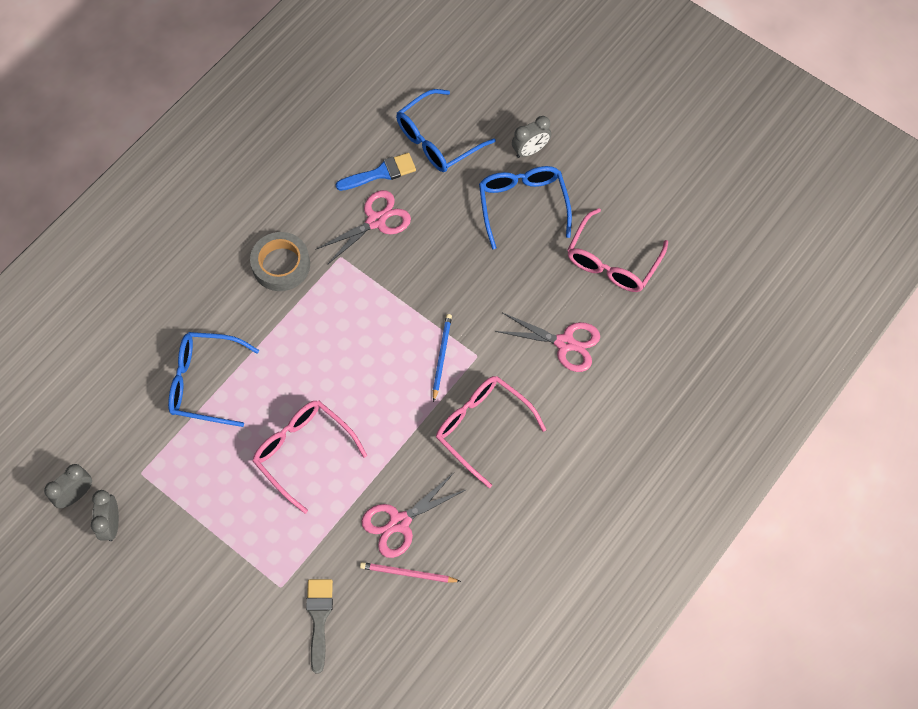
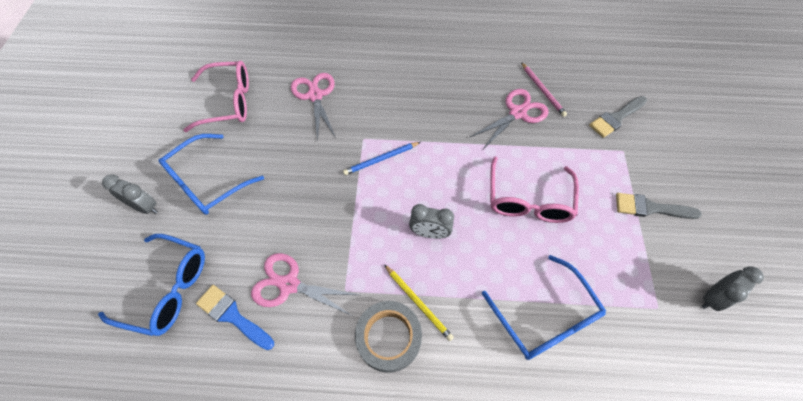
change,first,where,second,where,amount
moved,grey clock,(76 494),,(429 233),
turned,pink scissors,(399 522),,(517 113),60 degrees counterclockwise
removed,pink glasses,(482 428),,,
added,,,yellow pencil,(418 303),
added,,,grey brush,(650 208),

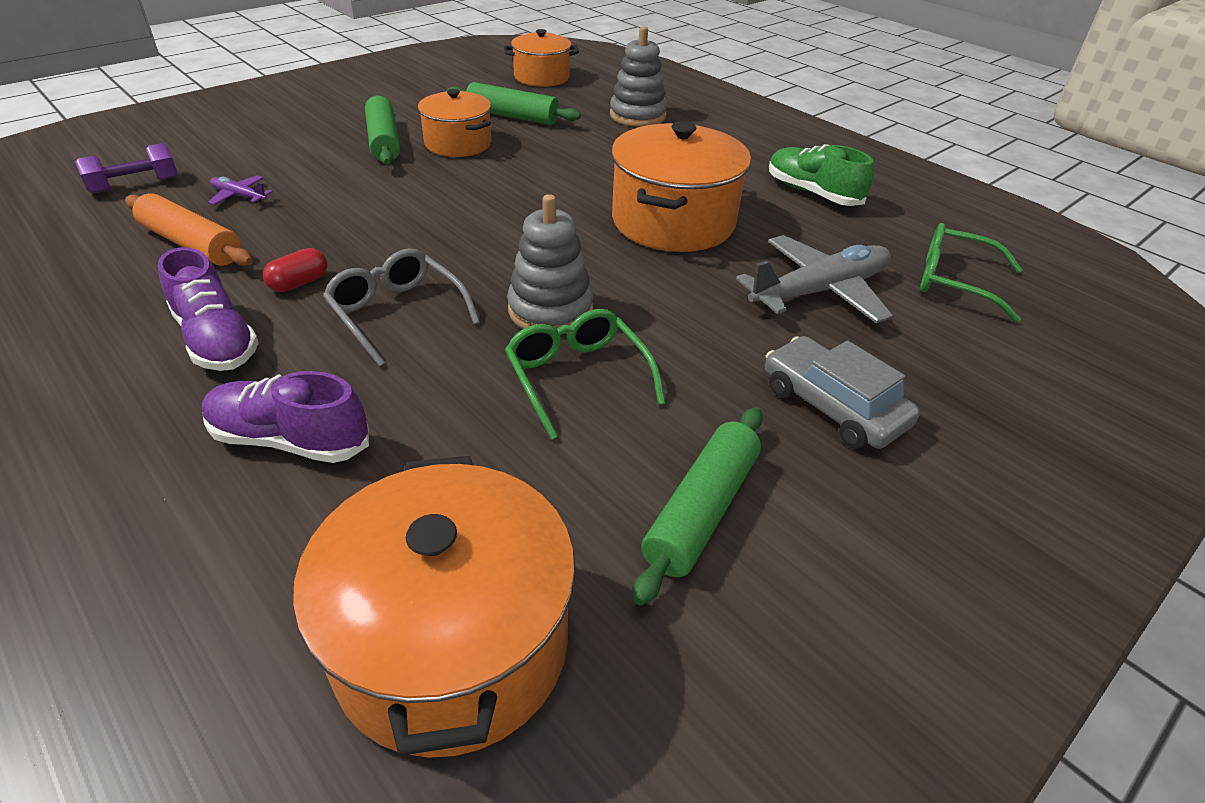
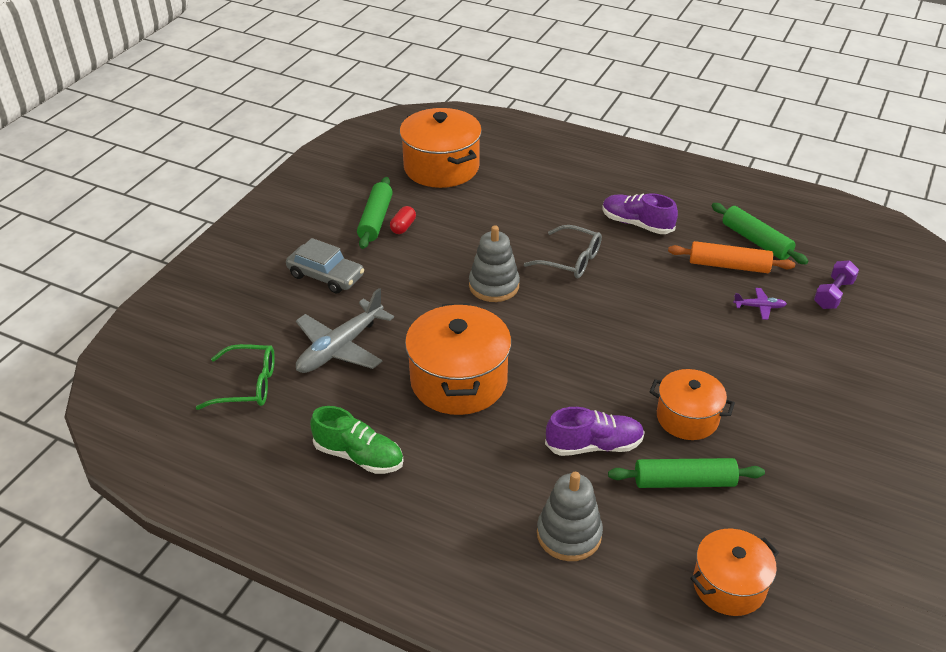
change,first,where,second,where,amount
moved,purple shoe,(290 440),,(594 445),
moved,red capsule,(299 283),,(403 227),
moved,green rolling pin,(384 141),,(756 241),
removed,green glasses,(577 377),,,

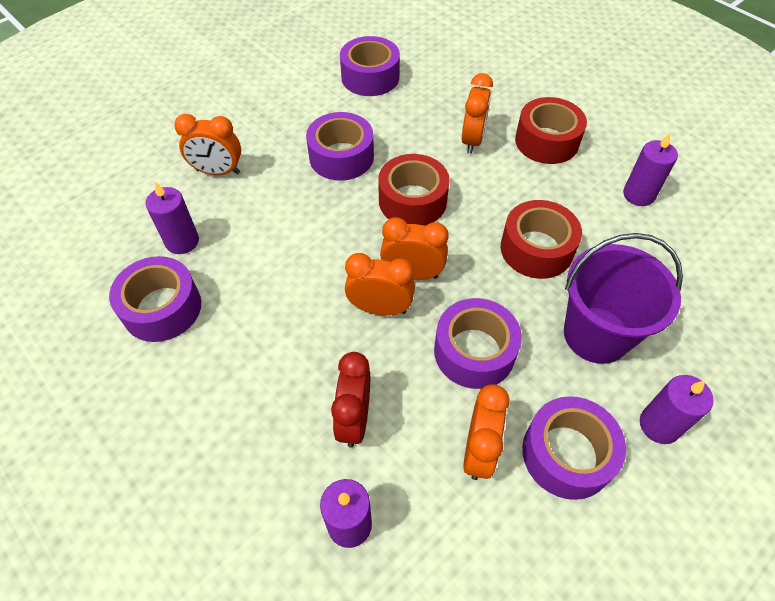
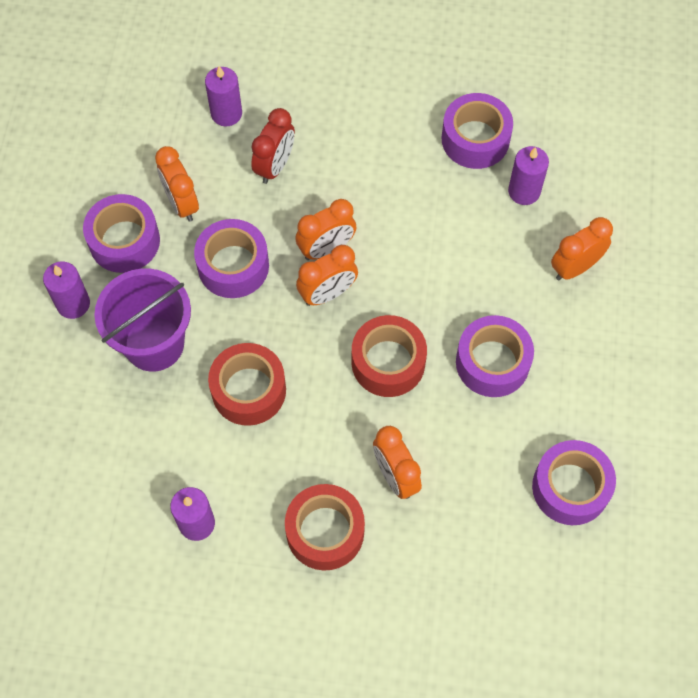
change,first,where,second,where,amount
turned,red clock,(354 419),,(275 166),60 degrees clockwise

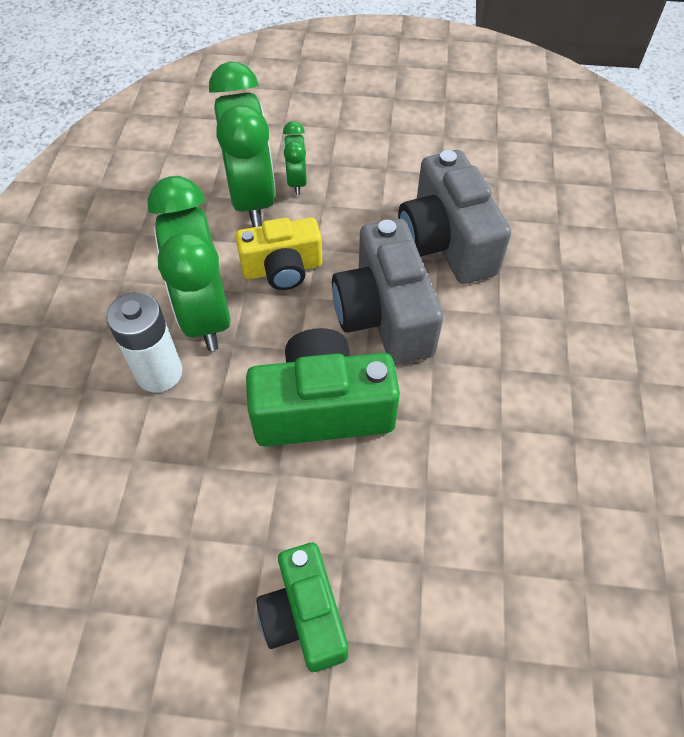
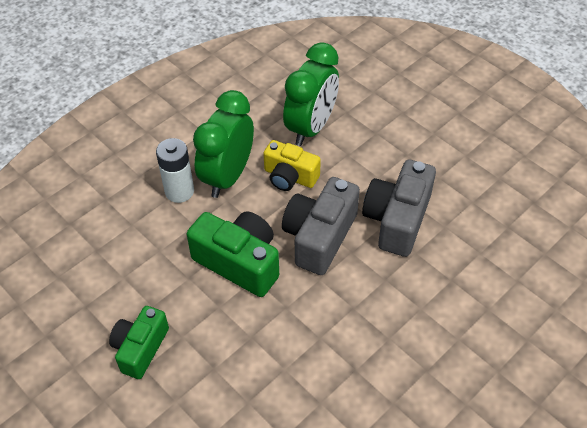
change,first,where,second,where,amount
removed,green clock,(297 182),,,

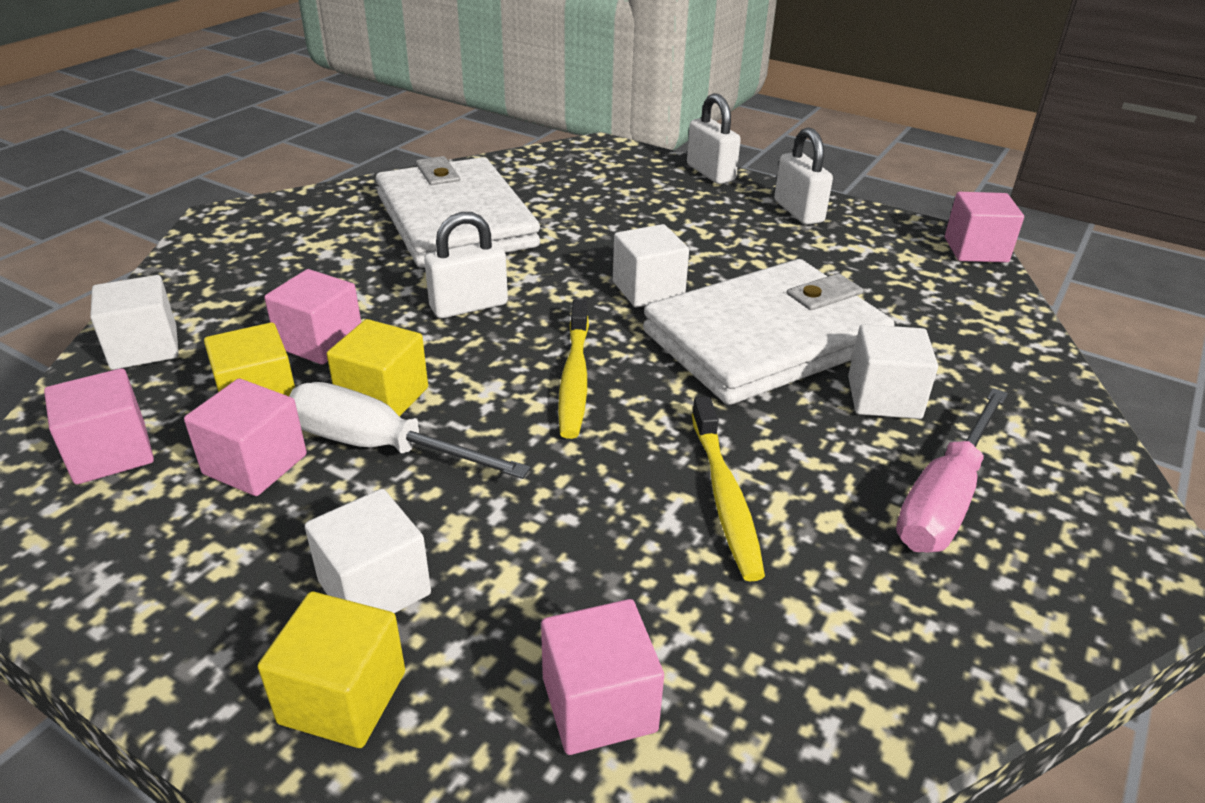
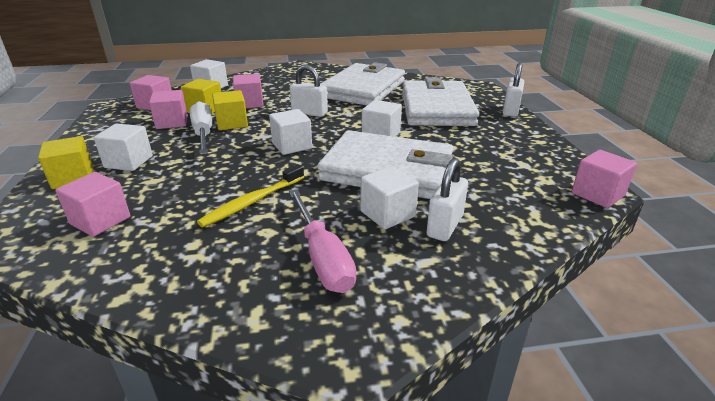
change,first,where,second,where,amount
replaced,yellow toothbrush,(574 378),white cube,(292 146),
moved,white padlock,(798 211),,(445 226),
turned,pink screwdriver,(944 499),,(322 257),105 degrees counterclockwise
added,,,white wallet,(436 108),

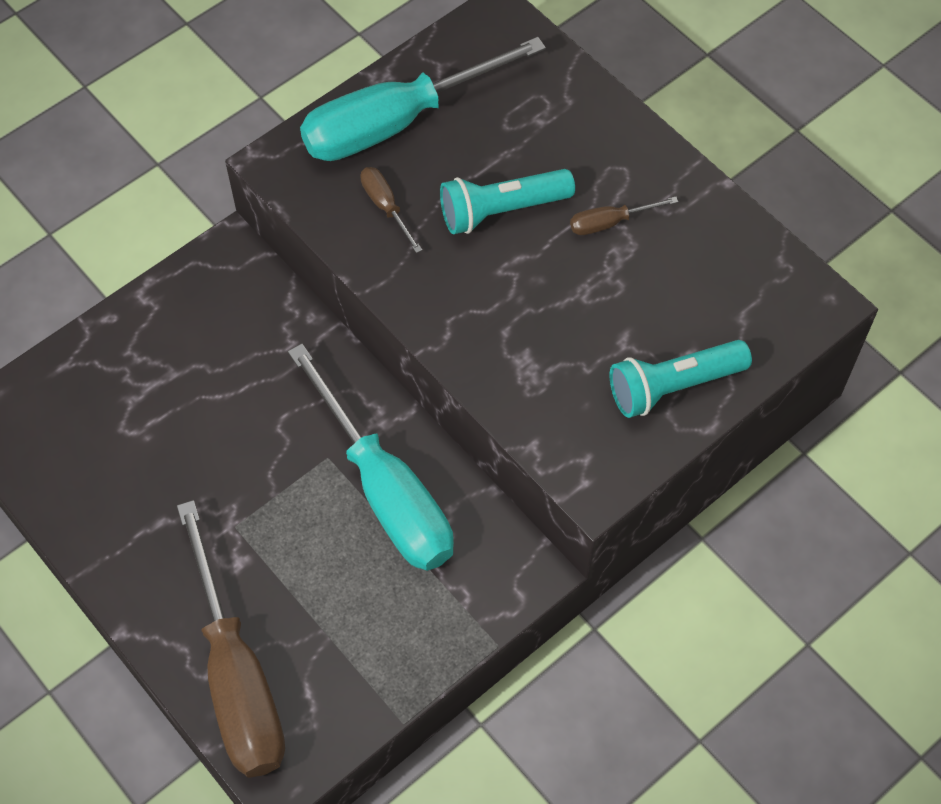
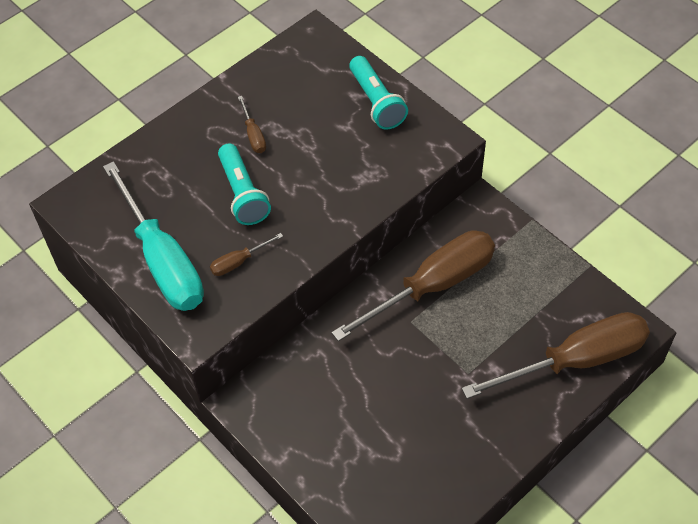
change,first,where,second,where,amount
recoloured,turquoise screwdriver,(385 490),brown screwdriver,(432 286),

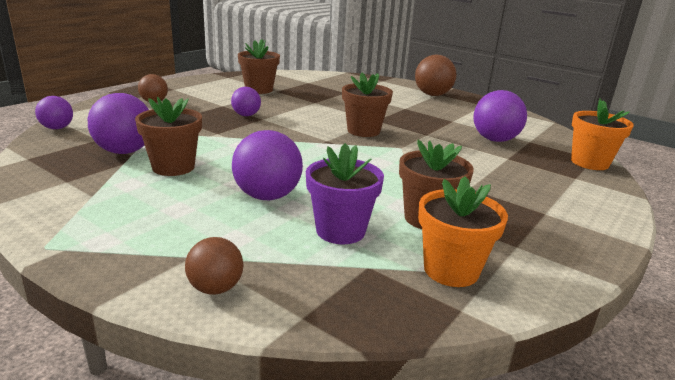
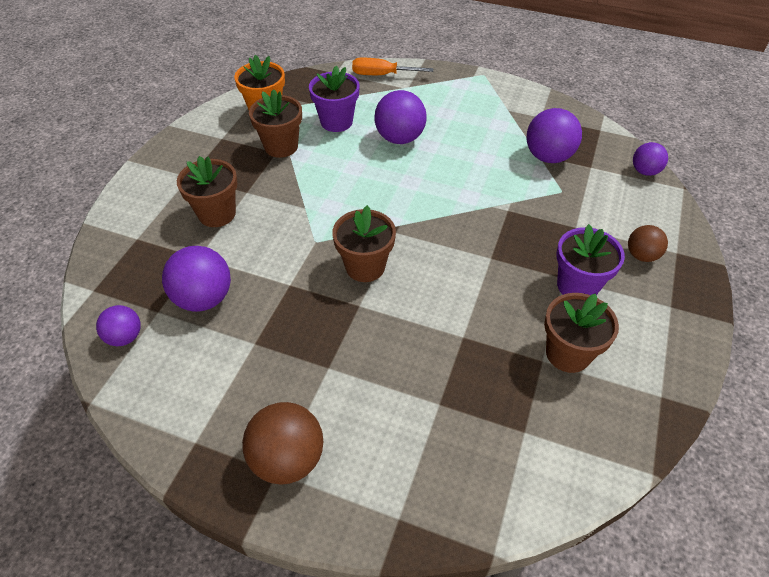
change,first,where,second,where,amount
moved,brown flower pot,(173 167),,(217 214),
replaced,brown ball,(215 288),orange screwdriver,(382 75),
moved,purple ball,(246 115),,(125 337),
removed,orange flower pot,(589 163),,,
added,,,purple flower pot,(577 286),

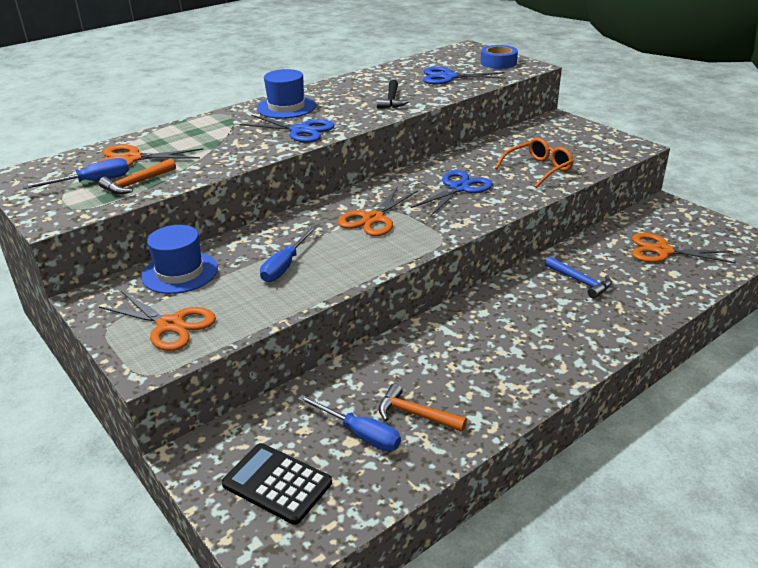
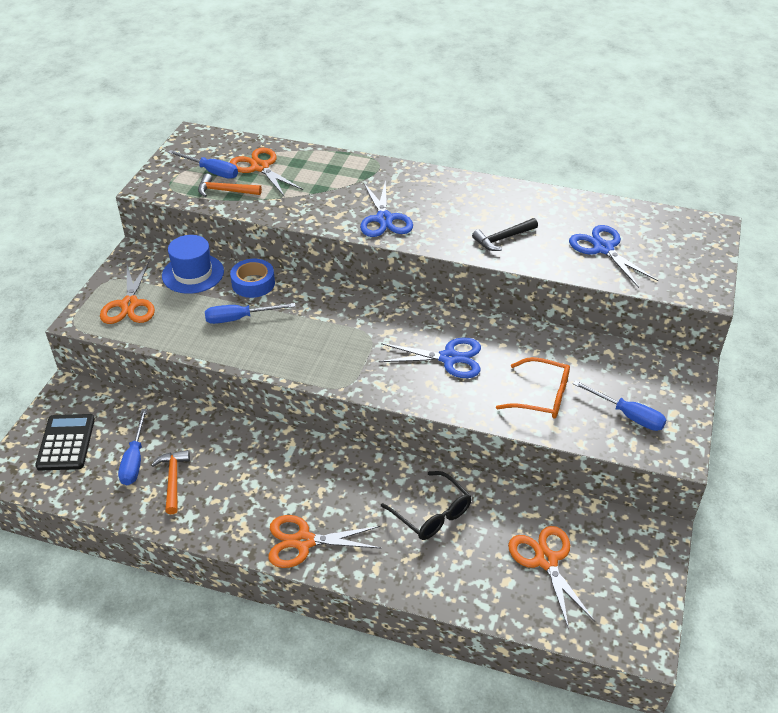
change,first,where,second,where,amount
removed,blue hat,(286 107),,,
moved,orange scissors,(373 219),,(304 541),
moved,blue tape,(498 62),,(253 283),
replaced,blue hammer,(580 282),black glasses,(432 514),
added,,,blue screwdriver,(627 415),

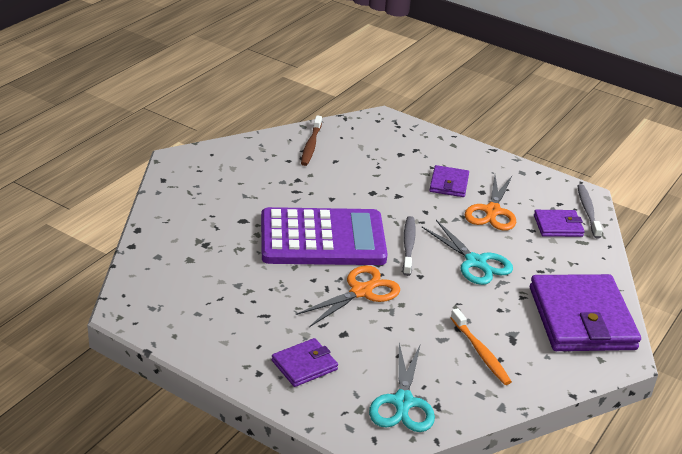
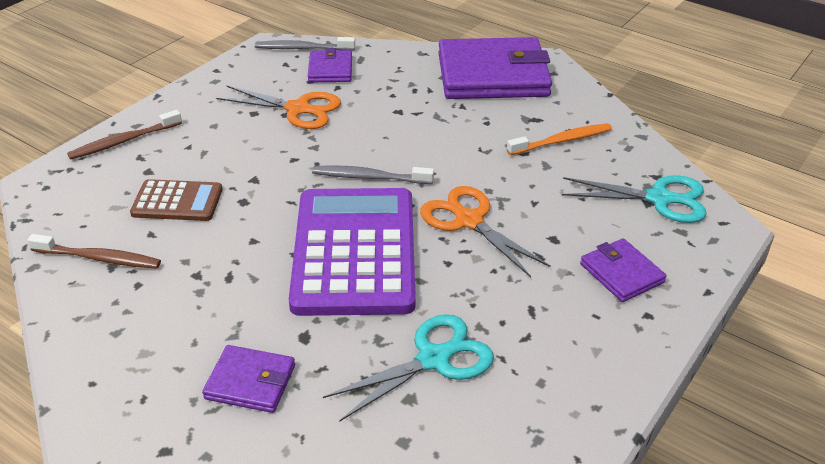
change,first,where,second,where,amount
moved,turquoise scissors,(475 262),,(433 359),
moved,purple wallet,(449 184),,(250 382),
added,,,brown toothbrush,(123 141),
added,,,brown calculator,(177 201),

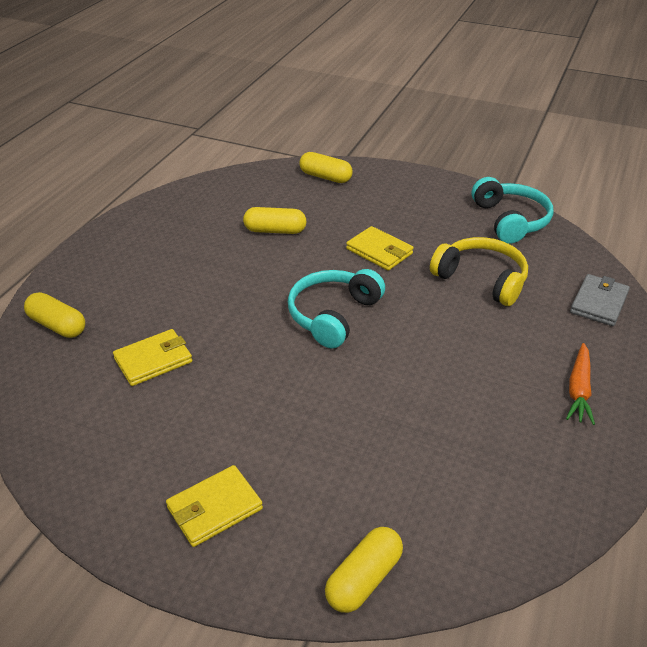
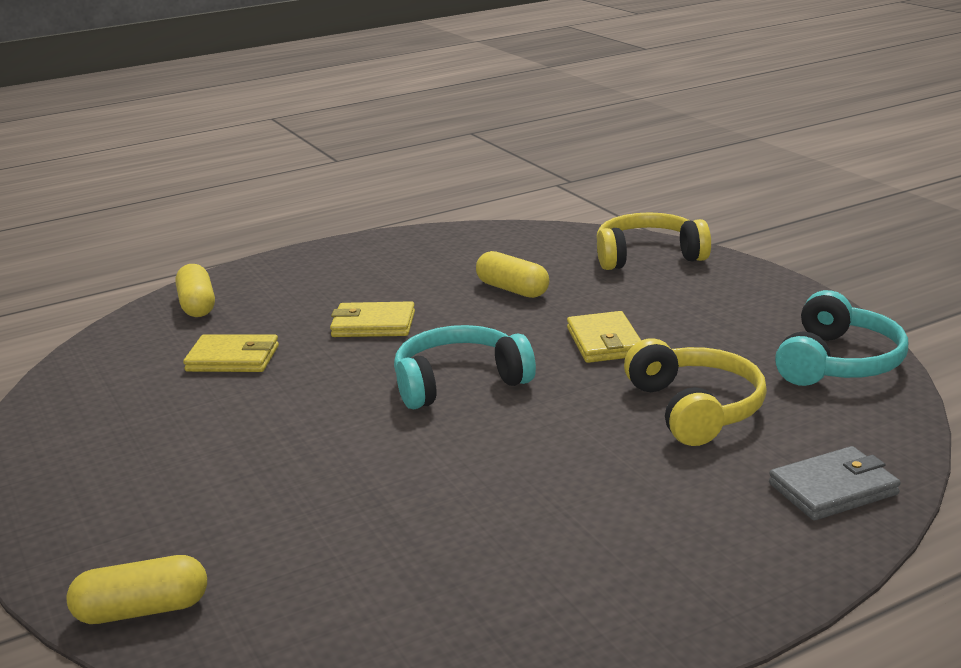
change,first,where,second,where,amount
moved,yellow wallet,(214 508),,(373 324),
replaced,yellow capsule,(325 177),yellow headphones,(648 256),
removed,orange carrot,(578 390),,,

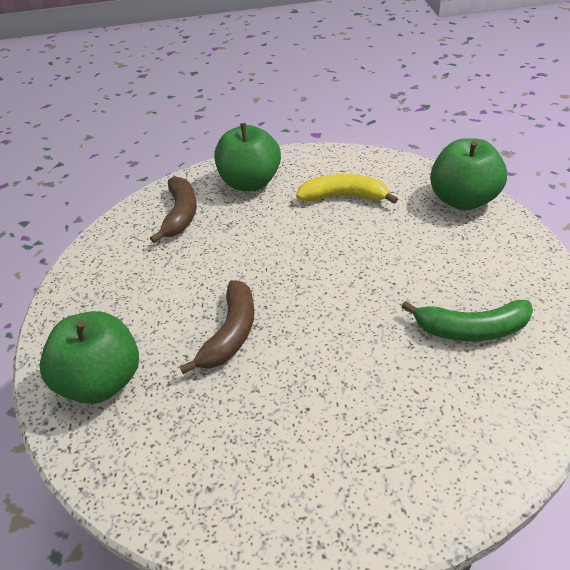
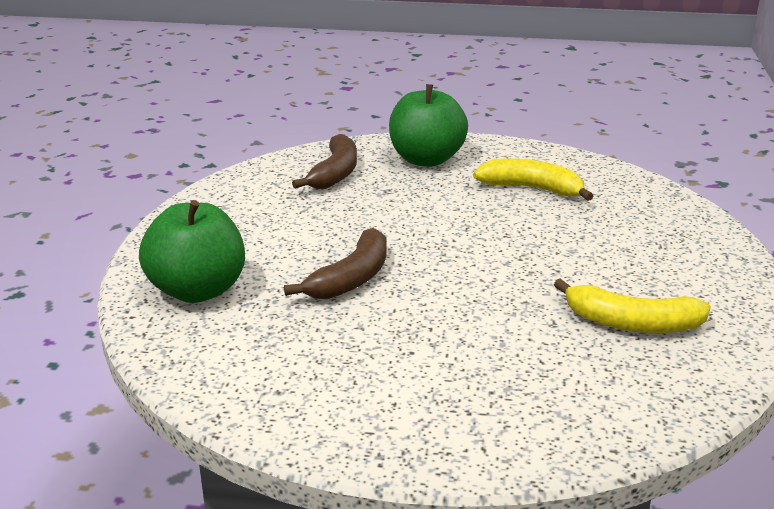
change,first,where,second,where,amount
recoloured,green banana,(471 329),yellow banana,(631 323),
removed,green apple,(463 200),,,

